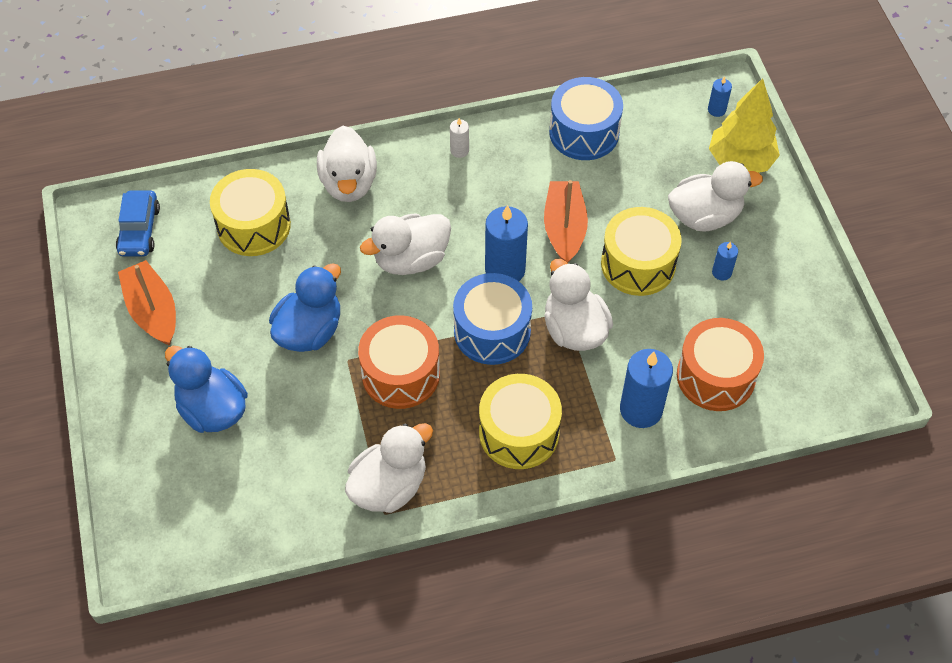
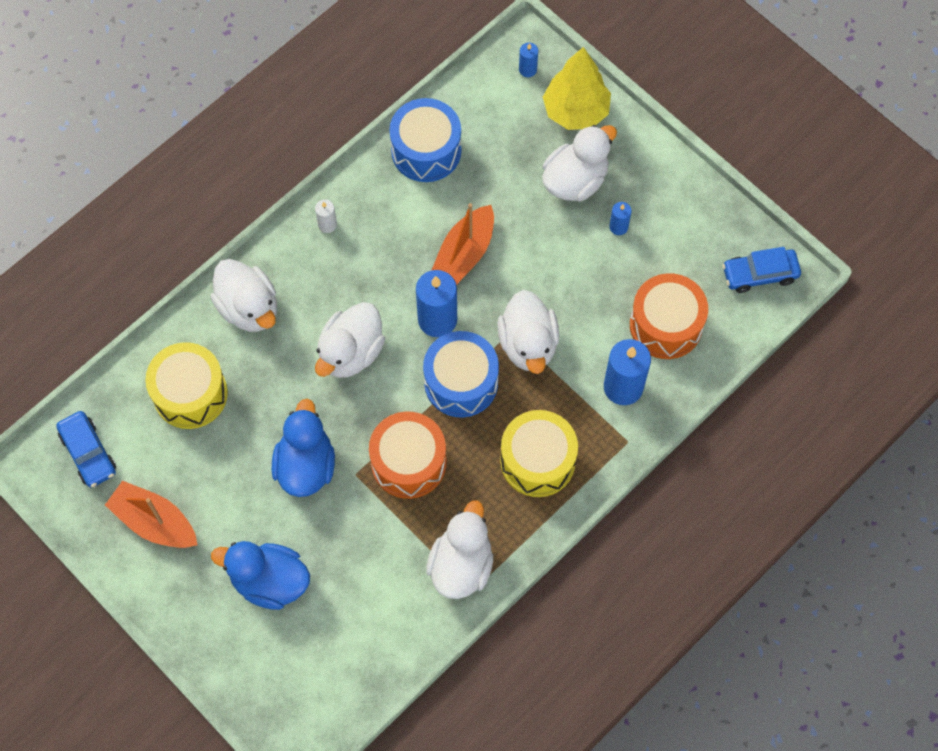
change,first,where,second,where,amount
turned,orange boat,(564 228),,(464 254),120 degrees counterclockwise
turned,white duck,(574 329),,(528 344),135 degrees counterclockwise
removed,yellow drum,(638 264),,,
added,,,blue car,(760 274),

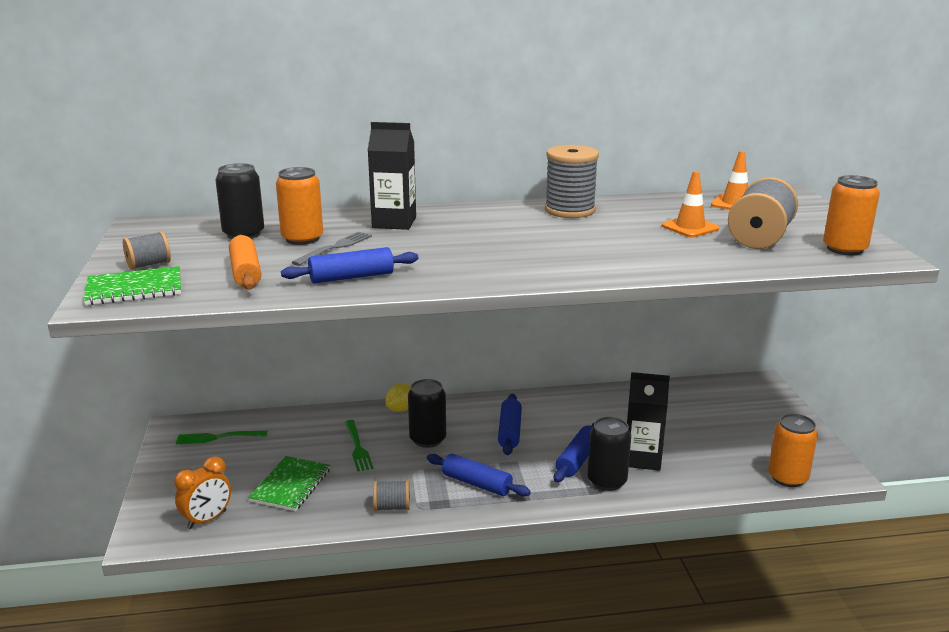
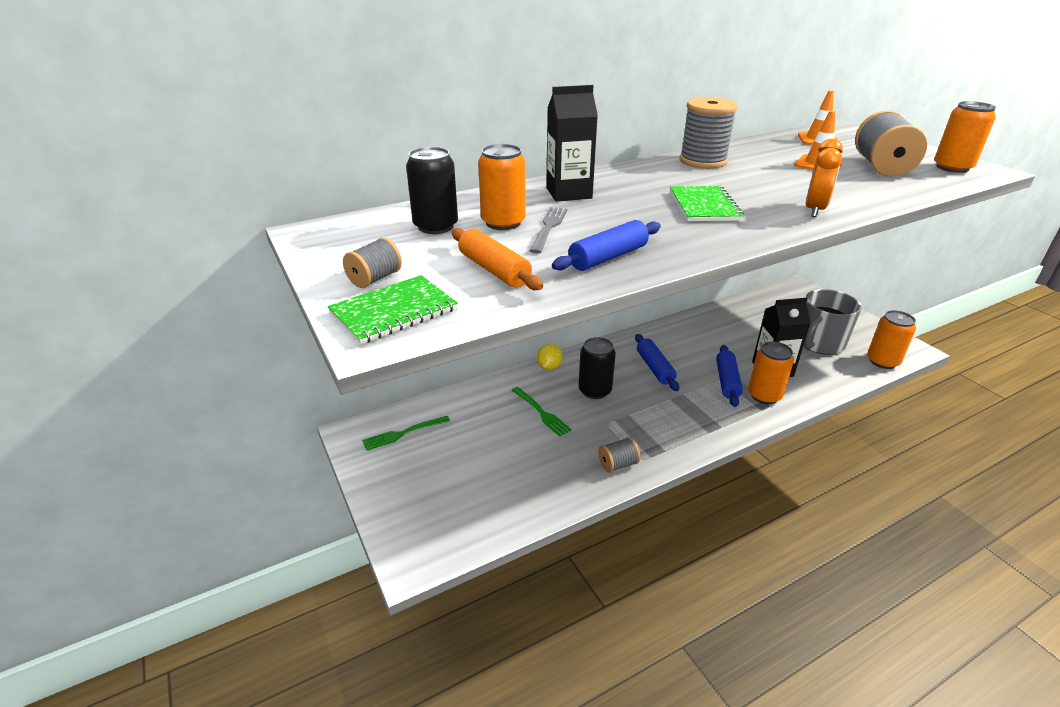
change,first,where,second,where,amount
moved,orange clock,(207 519),,(814 210),
moved,green notebook,(291 485),,(704 206),
removed,blue rolling pin,(477 484),,,
recoloured,black can,(607 481),orange can,(764 395),
added,,,grey mug,(819 343),

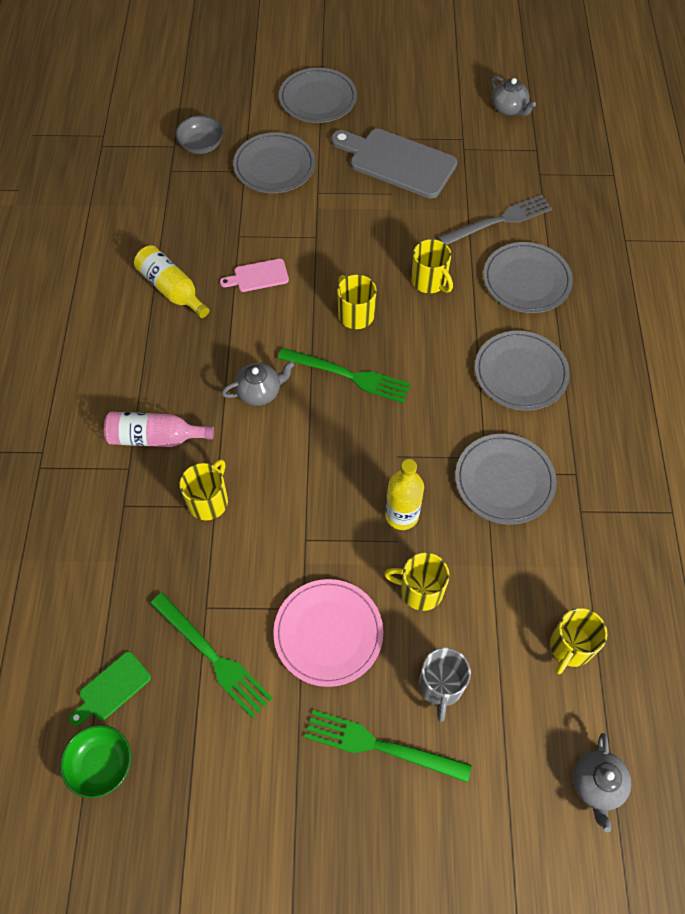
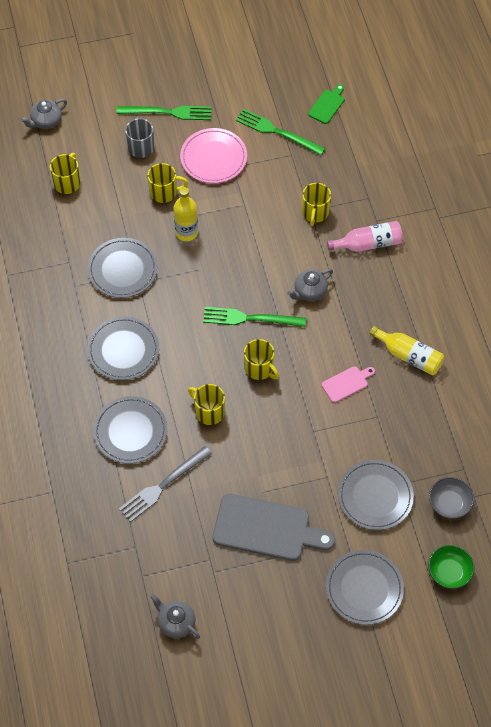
change,first,where,second,where,amount
moved,green bowl,(101 764),,(449 572),
turned,grey teapot,(597 785),,(46 121),120 degrees counterclockwise

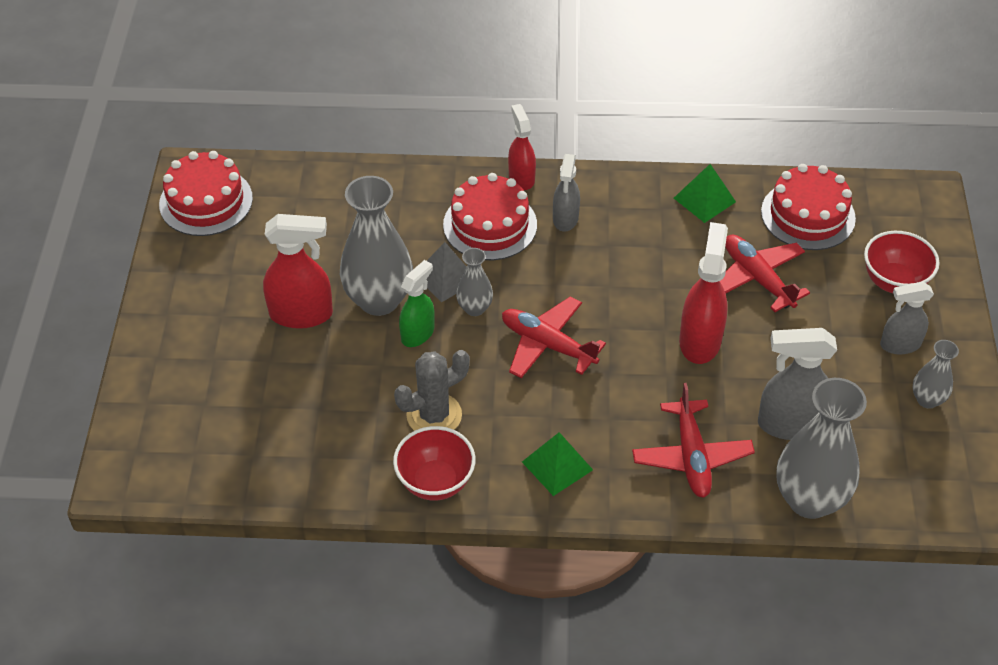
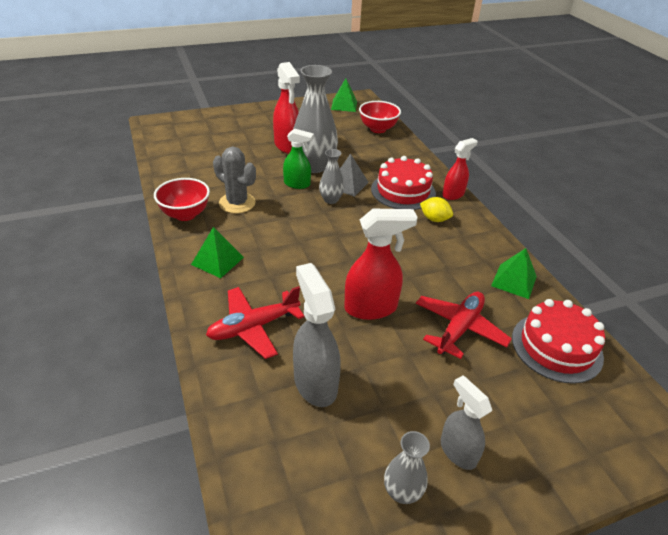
change,first,where,second,where,amount
replaced,red cake,(206 201),green pyramid,(344 105),
removed,red plane,(547 345),,,
replaced,grey spray bottle,(565 219),yellow lemon,(434 219),
removed,grey vase,(809 500),,,
moved,red bowl,(894 282),,(378 129),

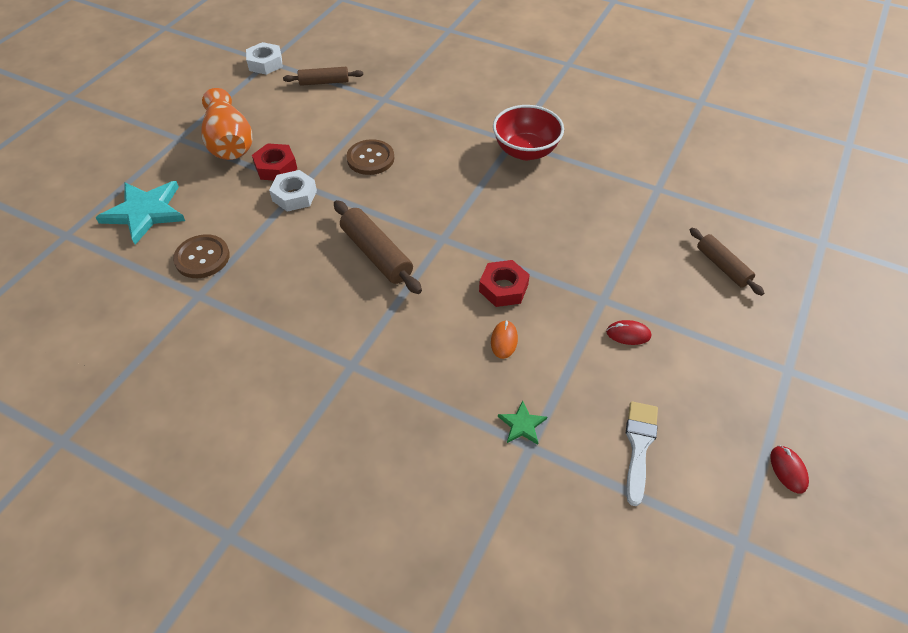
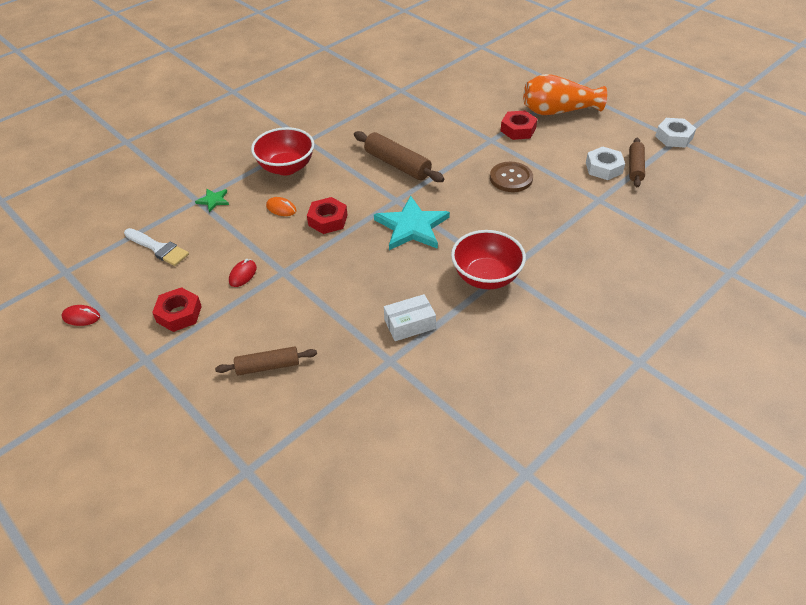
change,first,where,second,where,amount
moved,turquoise star,(145 212),,(412 227),
removed,brown button,(202 258),,,
moved,white nut,(294 196),,(603 168),
turned,brown rolling pin,(376 254),,(397 164),60 degrees clockwise
added,,,red nut,(179 314),
added,,,red bowl,(286 167),
added,,,white box,(409 324),

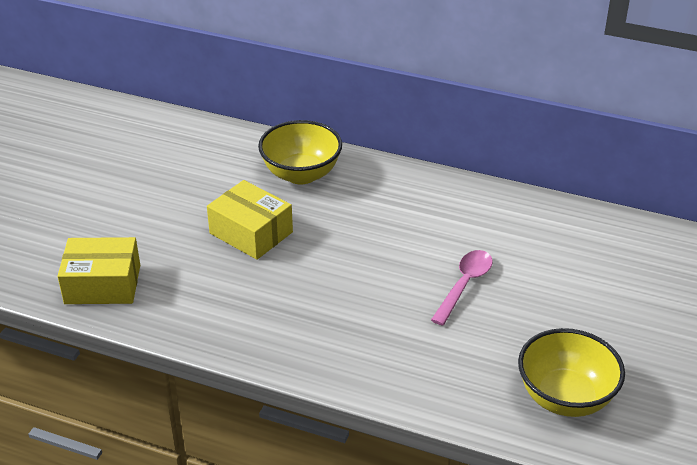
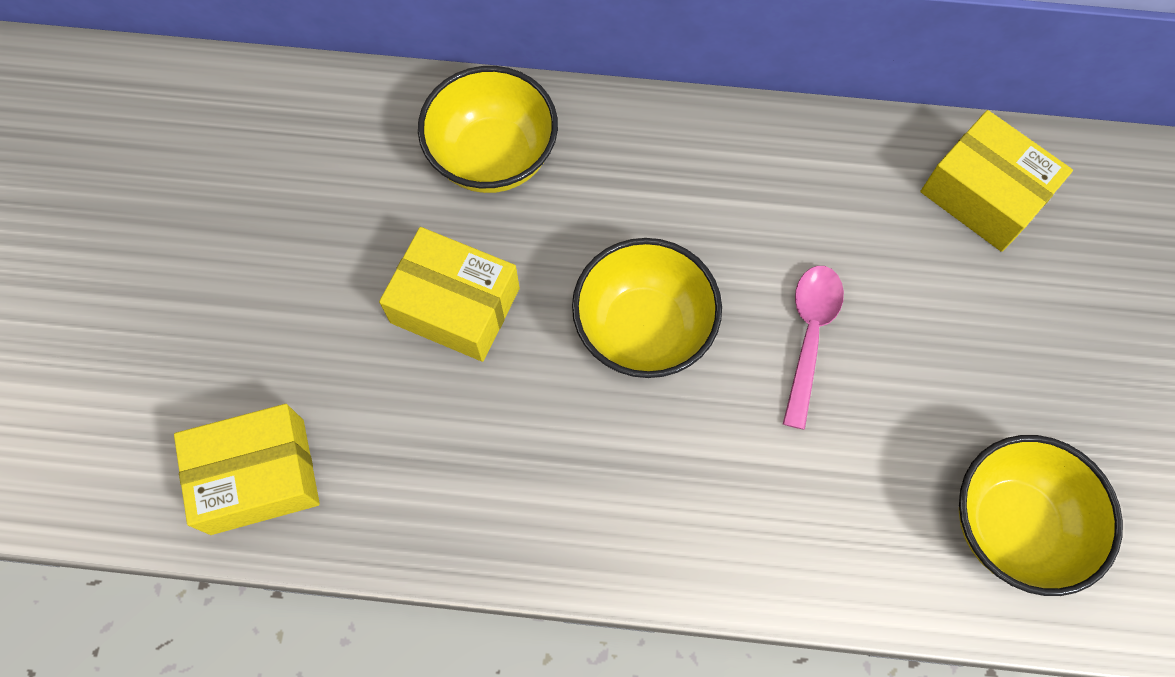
change,first,where,second,where,amount
added,,,yellow bowl,(643 329),
added,,,yellow box,(984 194),

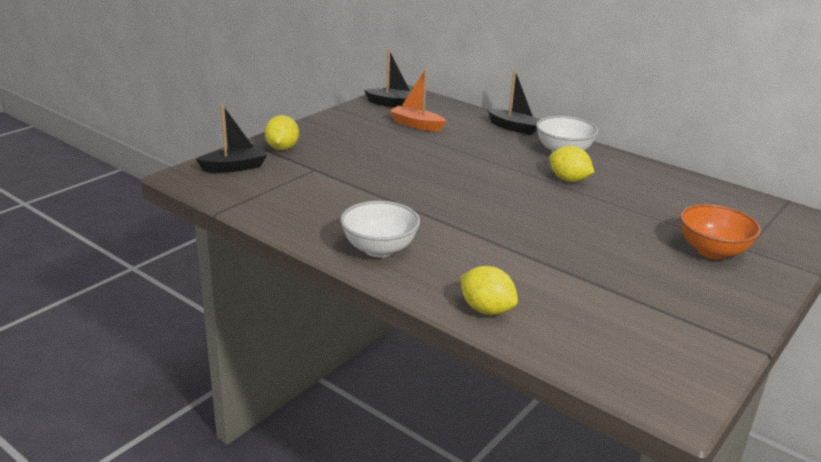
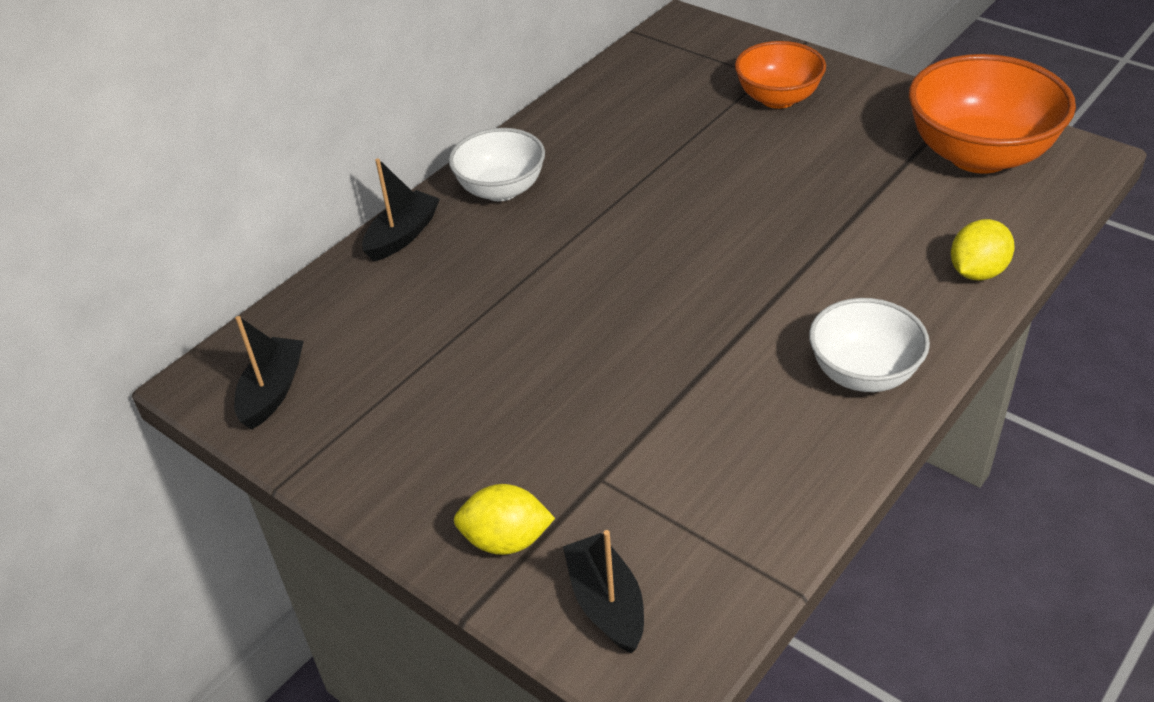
change,first,where,second,where,amount
removed,orange boat,(416 125),,,
removed,yellow lemon,(568 180),,,
added,,,orange bowl,(979 155),

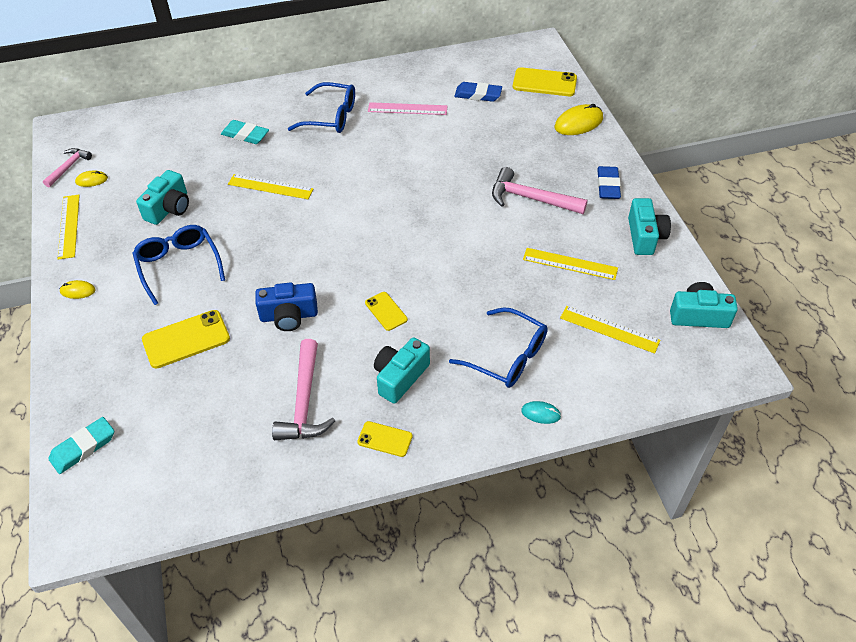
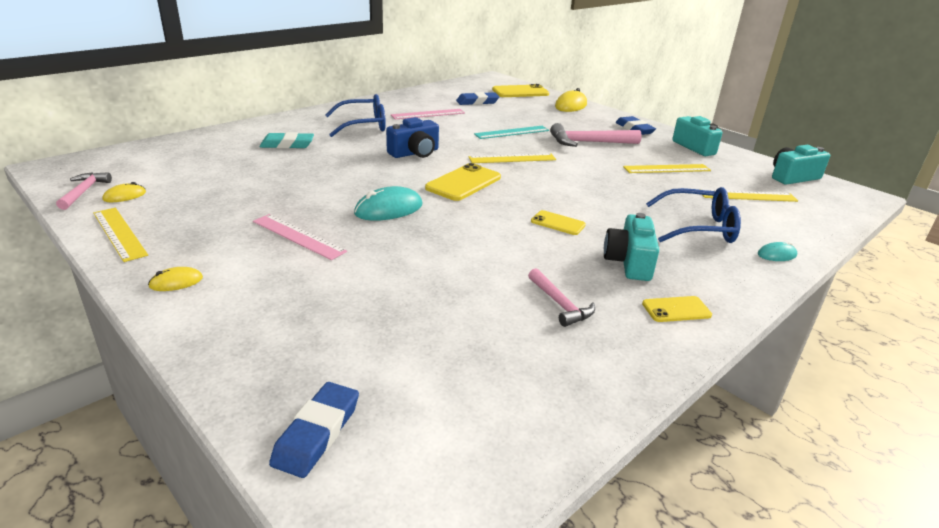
change,first,where,second,where,amount
recoloured,turquoise eraser,(83 447),blue eraser,(317 433),
replaced,blue glasses,(178 265),pink ruler,(298 236),
removed,turquoise camera,(169 208),,,
moved,yellow phone,(186 339),,(463 183),
moved,yellow ruler,(270 187),,(512 158),
moved,blue camera,(289 316),,(415 153),
resized,pink hammer,(304 402),,(560 304),x0.60
added,,,turquoise mouse,(389 209),
added,,,turquoise ruler,(512 132),

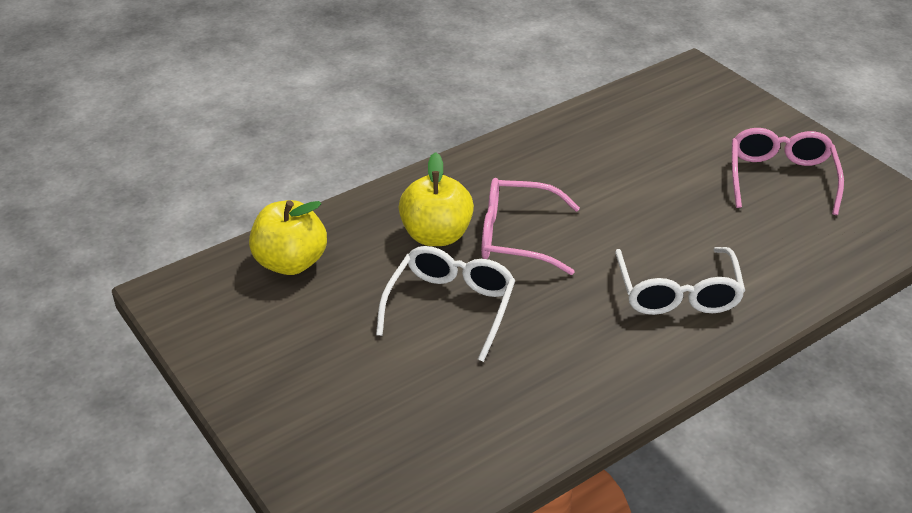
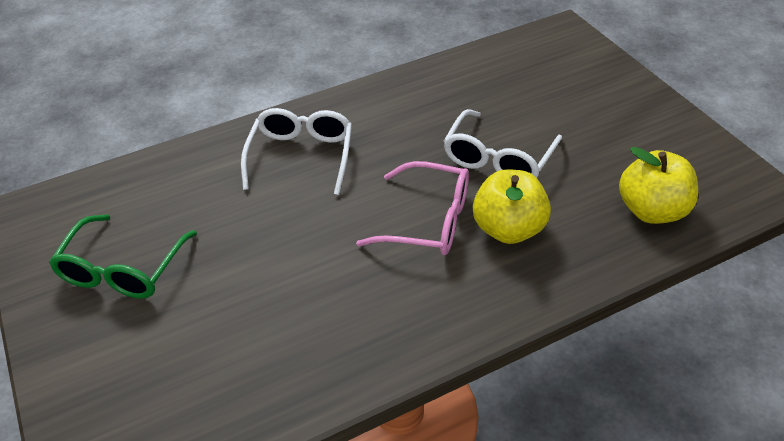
change,first,where,second,where,amount
recoloured,pink glasses,(780 178),green glasses,(123 270),

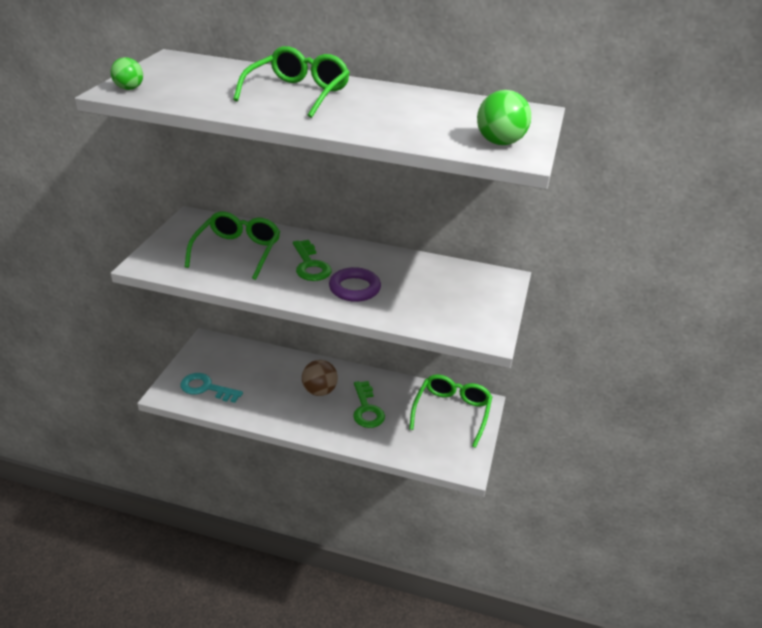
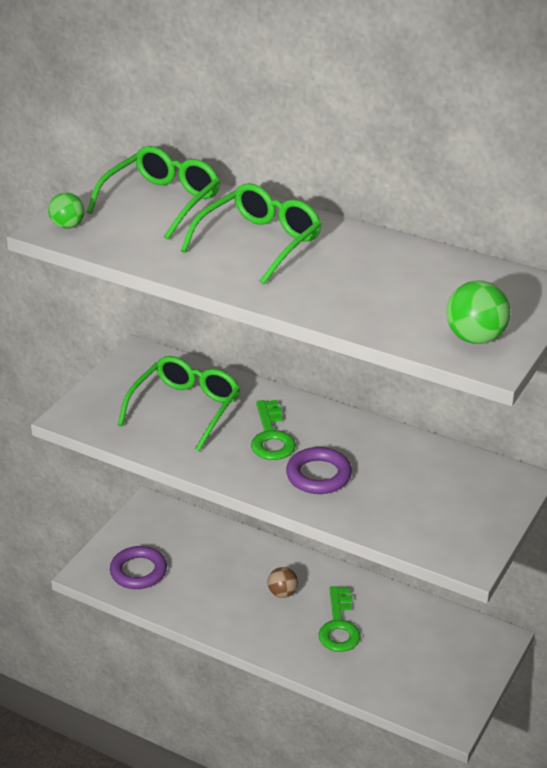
change,first,where,second,where,amount
replaced,turquoise key,(206 388),purple ring,(138 571),
resized,brown ball,(319 391),,(282 593),x0.64
moved,green glasses,(452 412),,(162 202),

